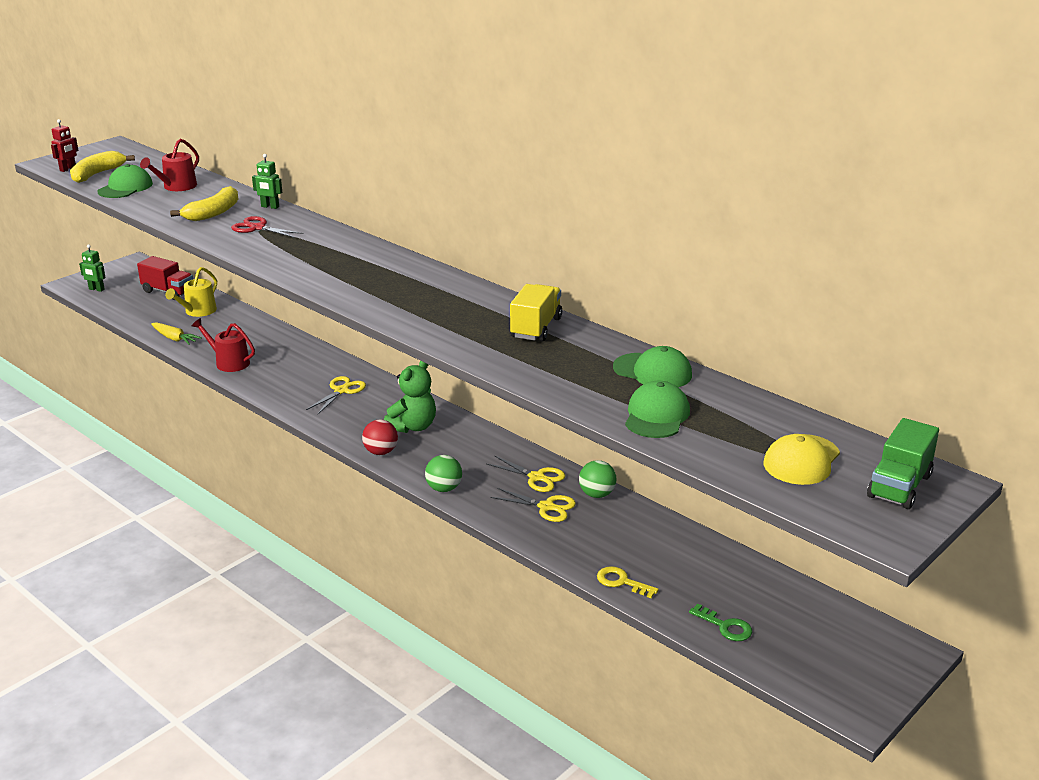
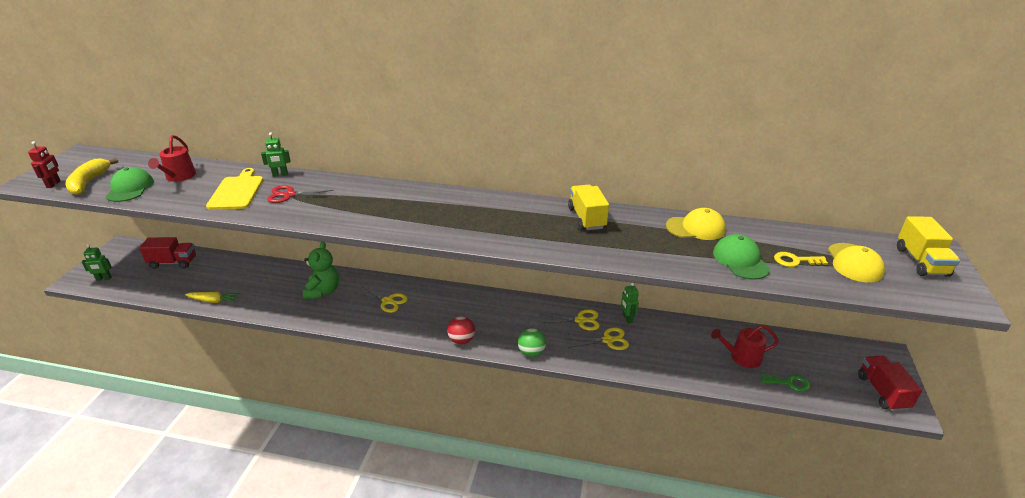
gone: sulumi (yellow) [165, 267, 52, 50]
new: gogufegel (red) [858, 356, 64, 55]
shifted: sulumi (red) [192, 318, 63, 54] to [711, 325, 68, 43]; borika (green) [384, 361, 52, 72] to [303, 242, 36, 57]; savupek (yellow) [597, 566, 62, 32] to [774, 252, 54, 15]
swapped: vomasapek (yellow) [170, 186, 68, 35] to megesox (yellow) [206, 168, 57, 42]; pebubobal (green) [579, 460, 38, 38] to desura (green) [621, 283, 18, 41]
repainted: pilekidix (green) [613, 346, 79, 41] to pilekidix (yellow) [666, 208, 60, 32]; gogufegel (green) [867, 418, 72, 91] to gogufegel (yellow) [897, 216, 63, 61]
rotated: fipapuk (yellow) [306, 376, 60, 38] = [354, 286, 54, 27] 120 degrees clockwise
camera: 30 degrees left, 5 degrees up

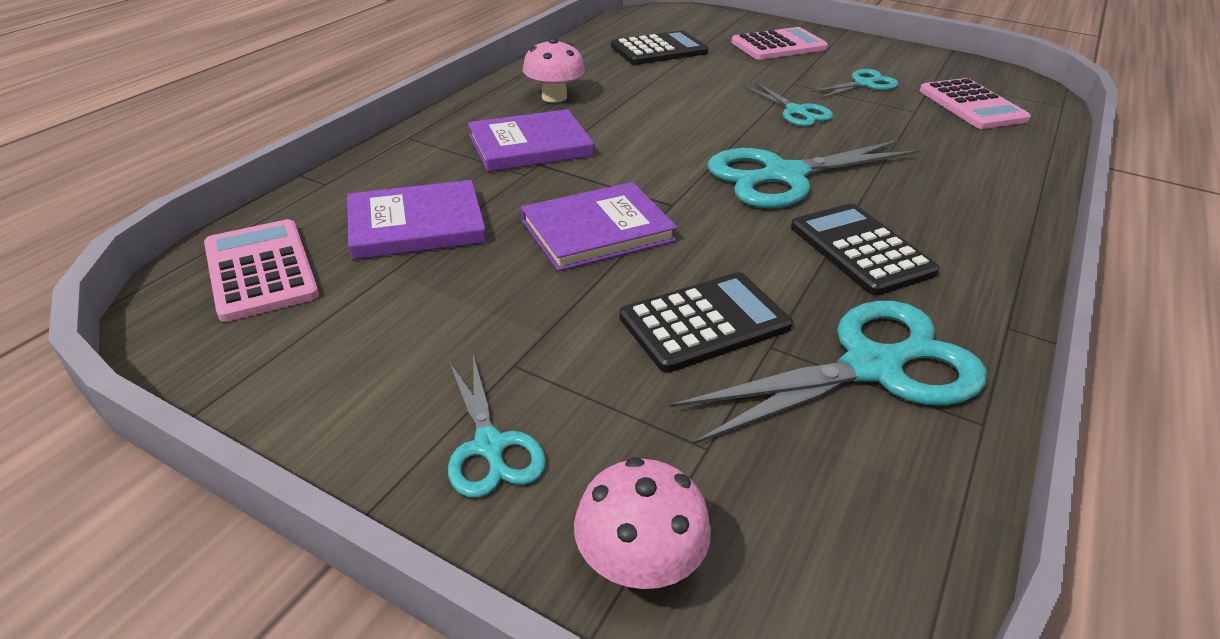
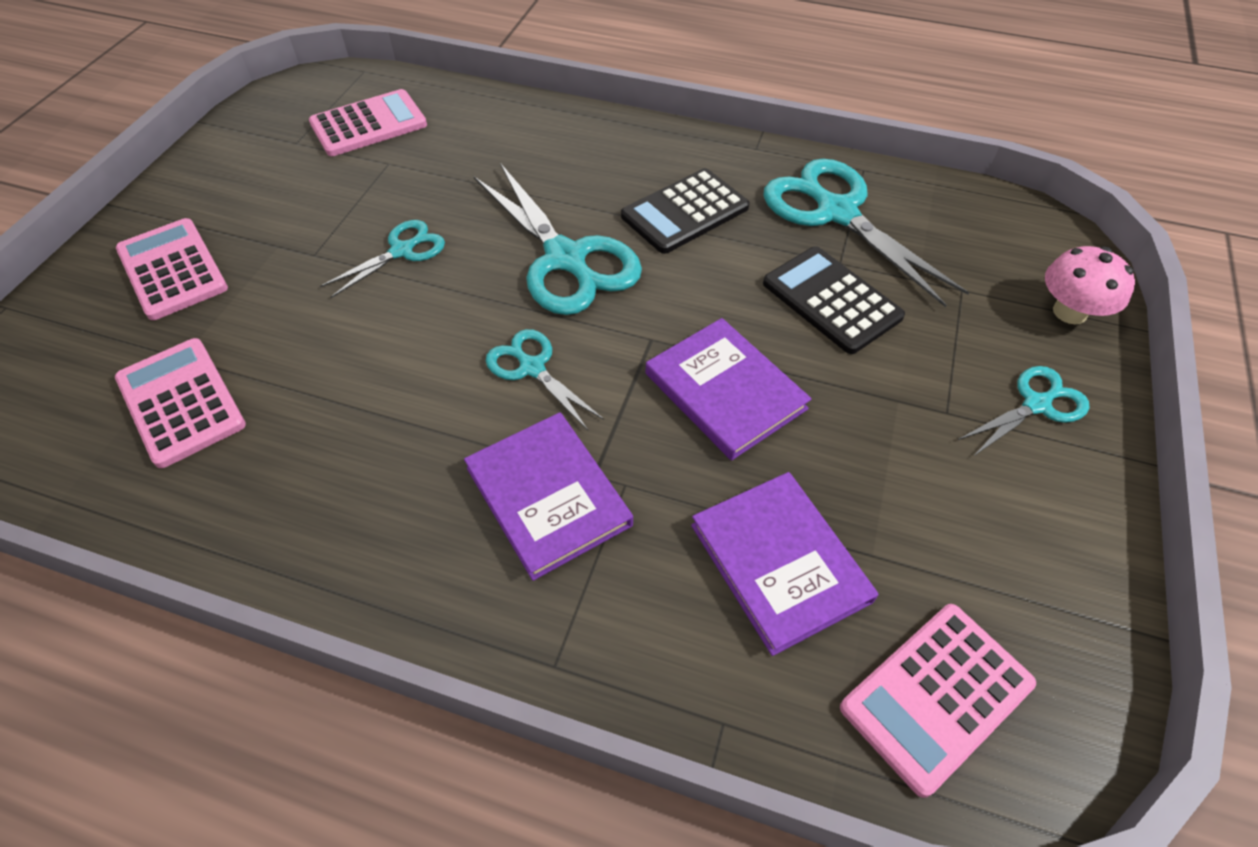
gone: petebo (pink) [523, 38, 62, 65]
shifted: fipapuk (turquoise) [810, 69, 88, 30] to [486, 329, 118, 101]
repainted: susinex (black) [611, 30, 97, 35] to susinex (pink) [115, 338, 131, 130]
camera: 100 degrees left, 15 degrees up

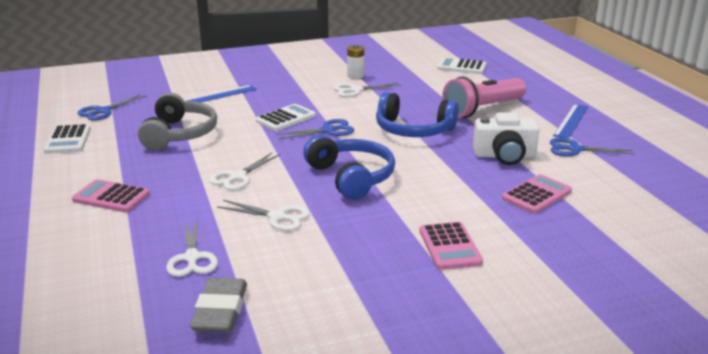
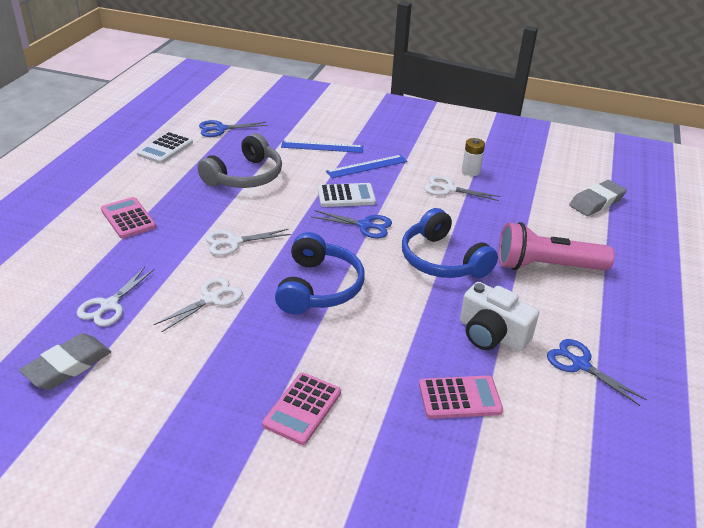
shifted: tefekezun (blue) [553, 104, 35, 35] to [326, 155, 81, 23]
swapped: susinex (white) [437, 57, 49, 17] to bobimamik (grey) [569, 180, 58, 36]
rotated: fipapuk (white) [217, 200, 93, 31] = [154, 277, 89, 55] 105 degrees counterclockwise
camera: 35 degrees right, 10 degrees up

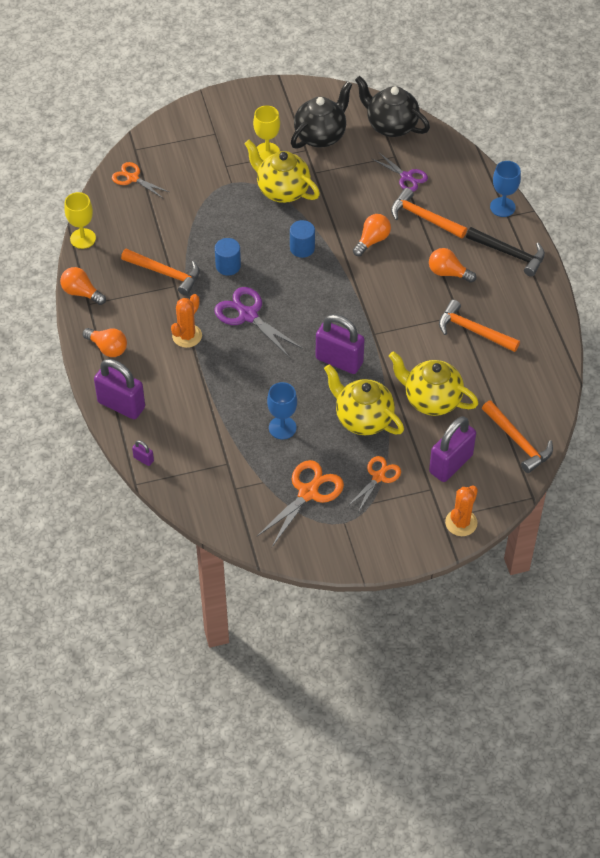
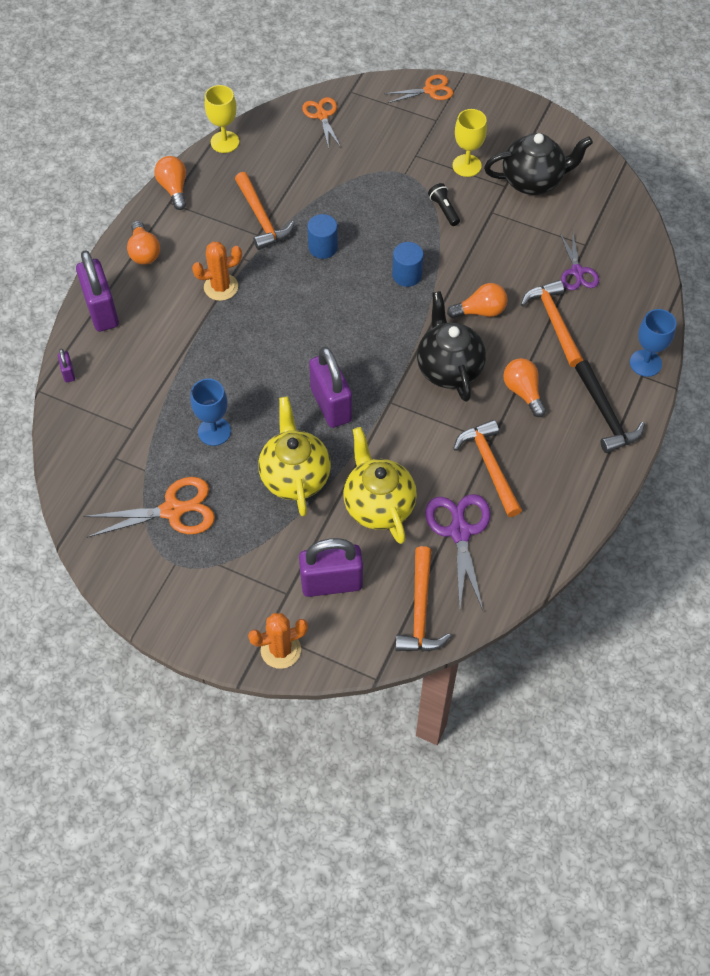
shifted: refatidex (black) [355, 76, 75, 61] to [417, 291, 69, 111]; fipapuk (purple) [215, 287, 88, 71] to [425, 494, 66, 116]; fipapuk (orange) [348, 456, 53, 56] to [384, 74, 70, 29]
swapped: refatidex (yellow) [244, 139, 76, 64] to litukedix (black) [428, 183, 32, 43]
camera: 40 degrees right, 5 degrees up

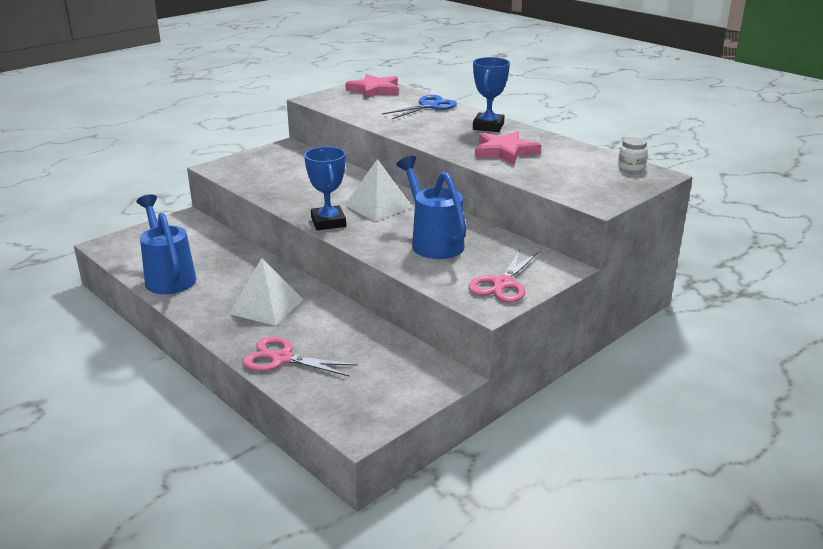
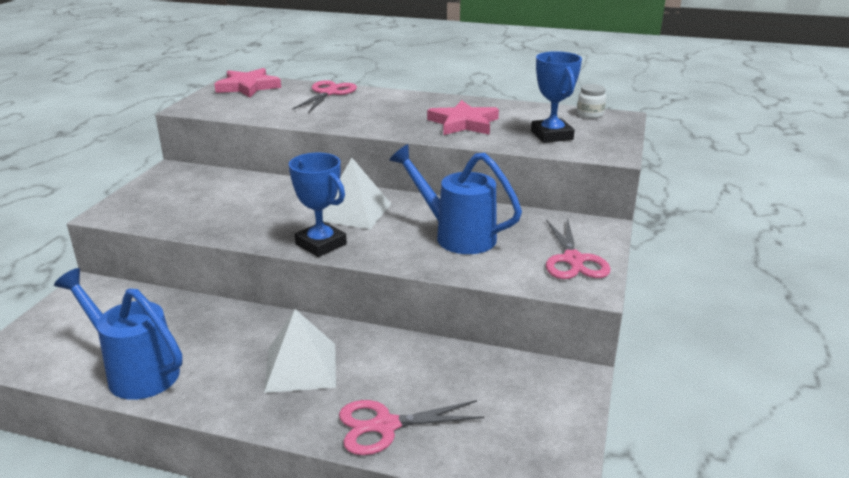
shifted: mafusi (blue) [473, 57, 37, 75] to [531, 51, 51, 92]
repainted: fipapuk (blue) [382, 95, 75, 24] to fipapuk (pink) [292, 80, 65, 33]
camera: 30 degrees left, 0 degrees up

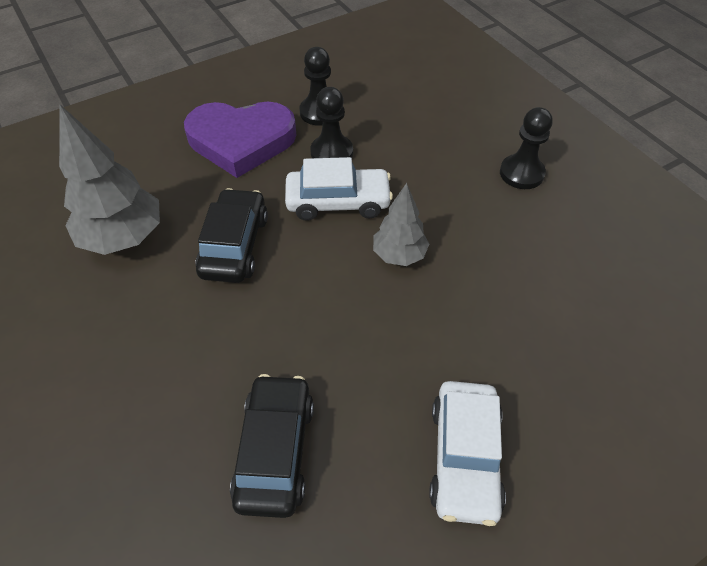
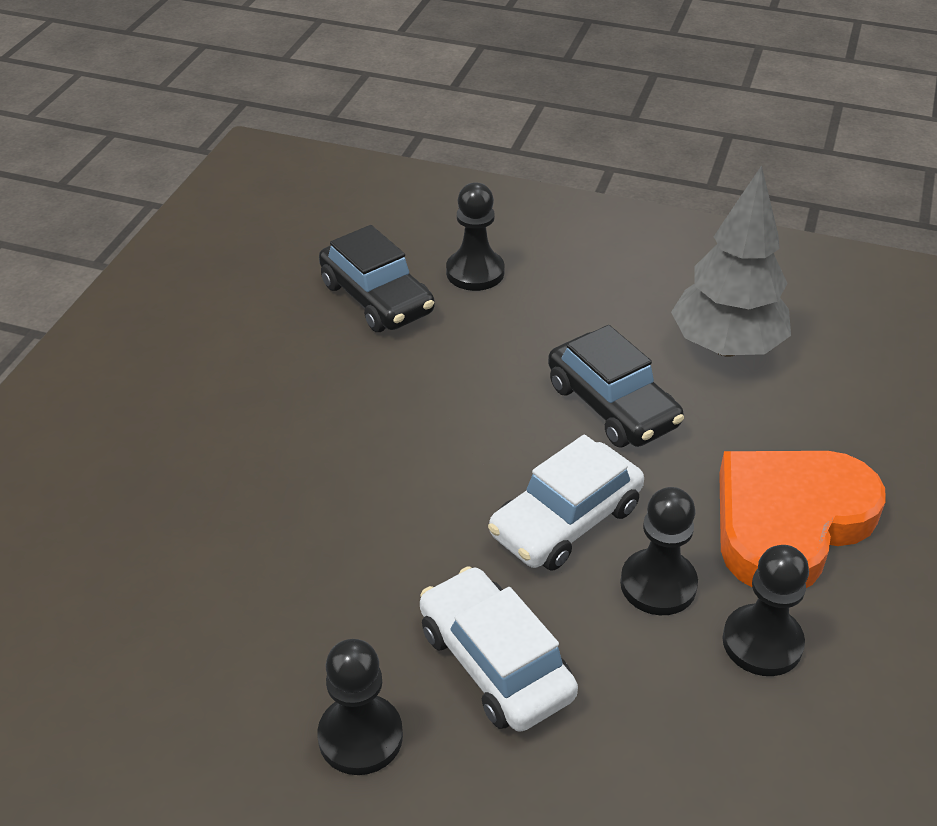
gone: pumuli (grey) [373, 183, 56, 83]
new: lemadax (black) [446, 183, 59, 108]
shifted: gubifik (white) [429, 381, 77, 145] to [420, 566, 158, 166]
repainted: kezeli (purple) [184, 102, 112, 76] to kezeli (orange) [719, 451, 166, 137]
camera: 140 degrees right, 10 degrees down

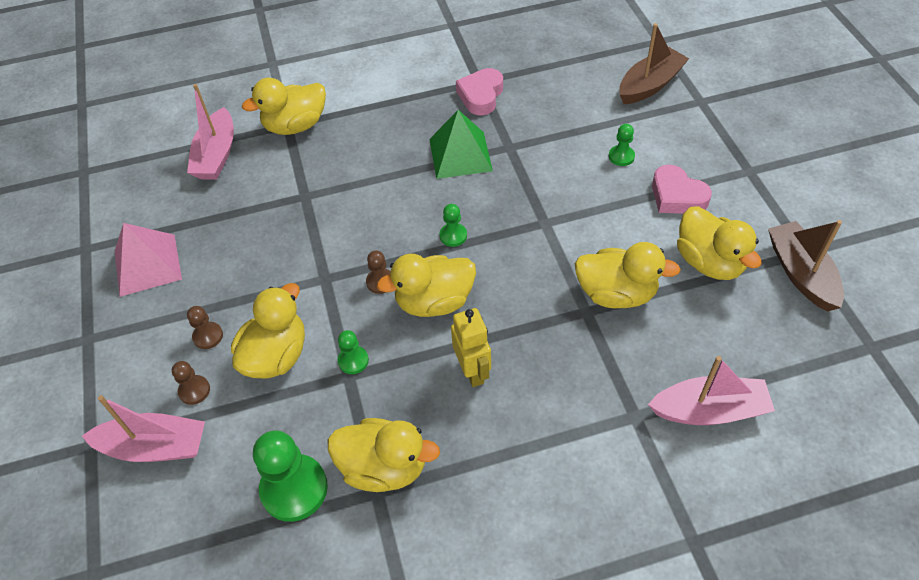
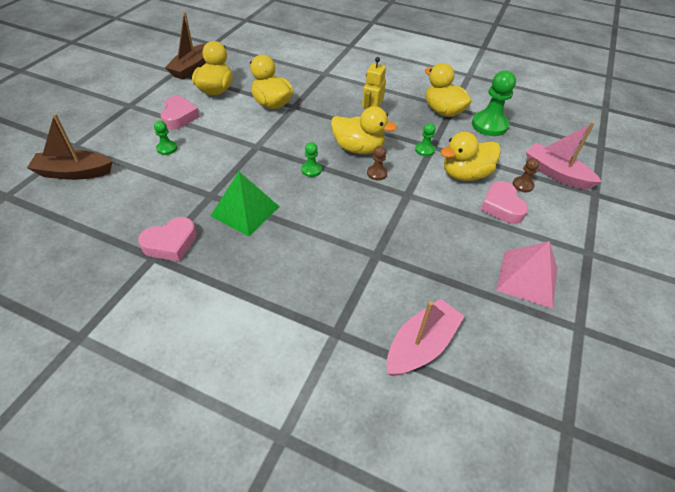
gone: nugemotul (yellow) [242, 78, 84, 57]; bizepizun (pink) [648, 356, 127, 69]
swapped: lemadax (brown) [187, 306, 36, 43] to kezeli (pink) [481, 181, 47, 43]
camera: 145 degrees left, 5 degrees down

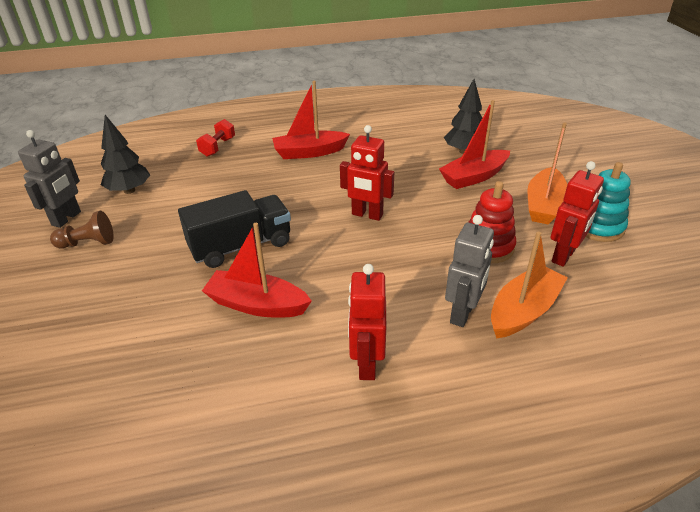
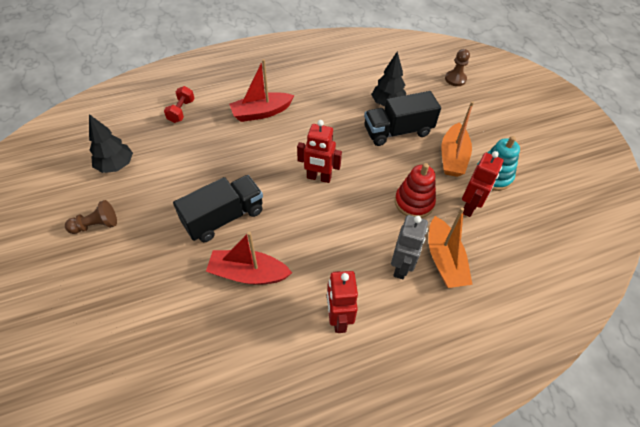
gone: desura (grey) [18, 130, 63, 98]
new: lemadax (brown) [445, 49, 25, 37]
swapped: bizepizun (red) [439, 100, 71, 89] to gogufegel (black) [364, 91, 77, 55]
rotated: bizepizun (orange) [491, 232, 77, 106] = [428, 207, 45, 81] 135 degrees clockwise
camera: 10 degrees left, 15 degrees up

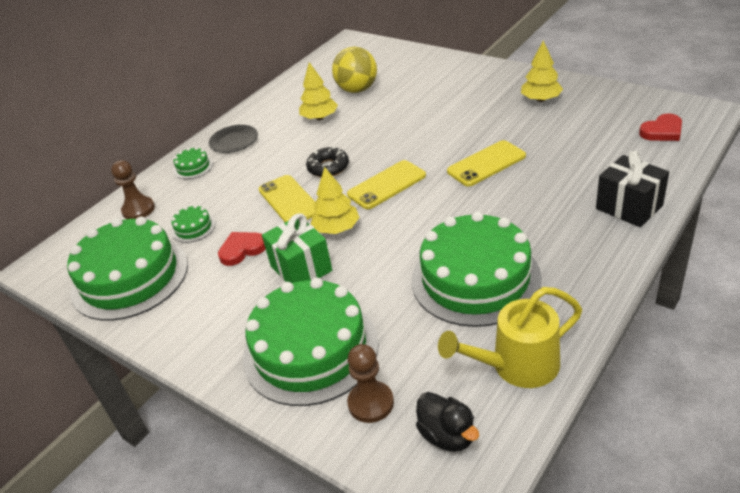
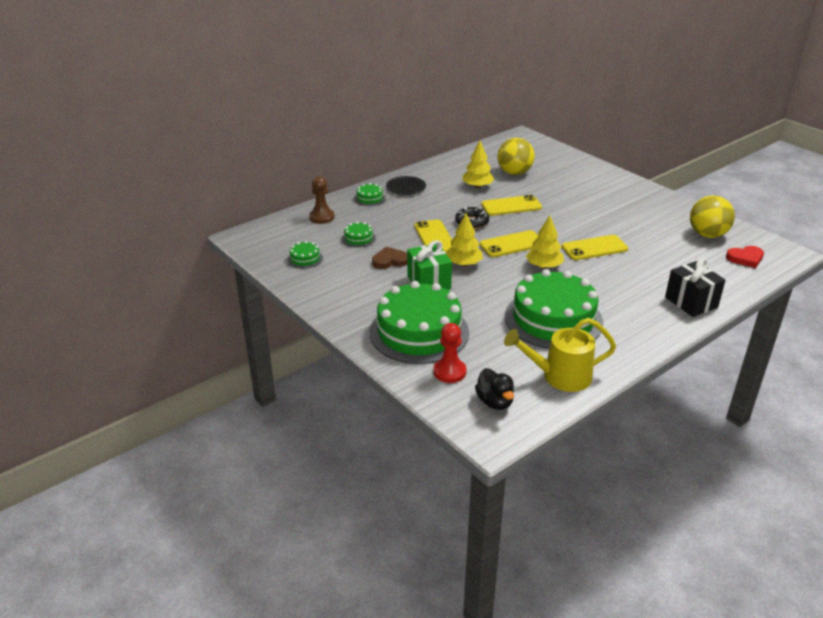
new: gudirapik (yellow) [481, 195, 61, 21]; pebubobal (yellow) [690, 196, 45, 42]
shifted: pumuli (yellow) [521, 41, 42, 61] to [526, 215, 38, 54]
repainted: kezeli (red) [218, 232, 48, 34] to kezeli (brown) [372, 247, 35, 22]; lemadax (brown) [347, 344, 47, 79] to lemadax (red) [434, 323, 32, 60]
scaled: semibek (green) [67, 216, 121, 105] = [287, 241, 36, 28] x0.40
camera: 10 degrees right, 5 degrees down

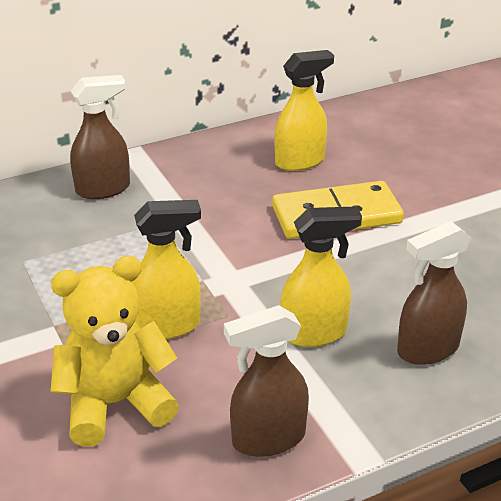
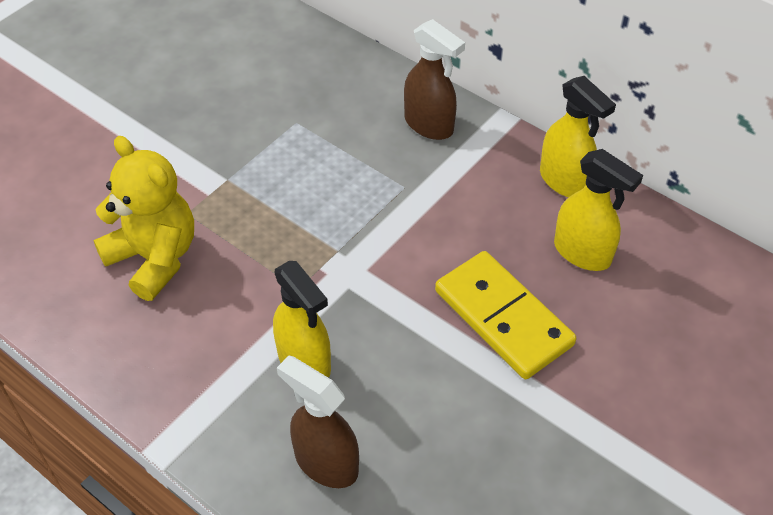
gone: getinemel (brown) [224, 305, 85, 152]
shifted: getinemel (yellow) [131, 200, 70, 139] to [540, 76, 76, 121]
camera: 65 degrees right, 15 degrees up

